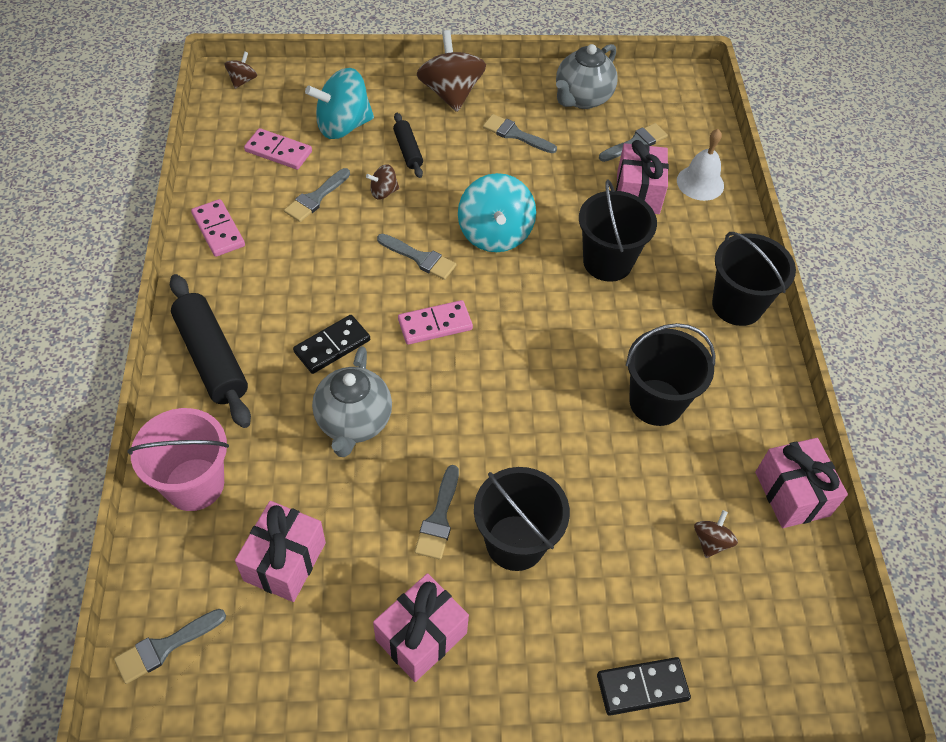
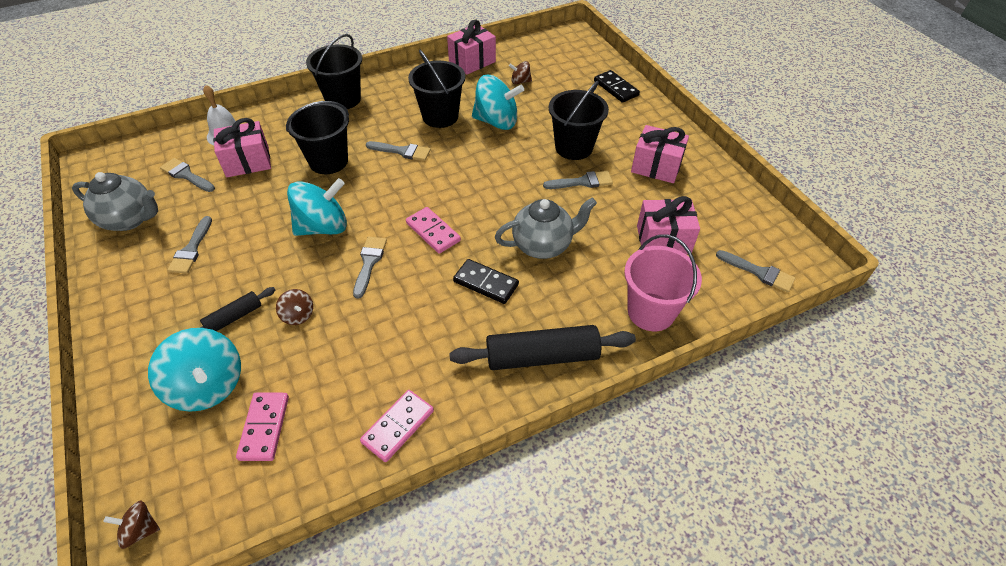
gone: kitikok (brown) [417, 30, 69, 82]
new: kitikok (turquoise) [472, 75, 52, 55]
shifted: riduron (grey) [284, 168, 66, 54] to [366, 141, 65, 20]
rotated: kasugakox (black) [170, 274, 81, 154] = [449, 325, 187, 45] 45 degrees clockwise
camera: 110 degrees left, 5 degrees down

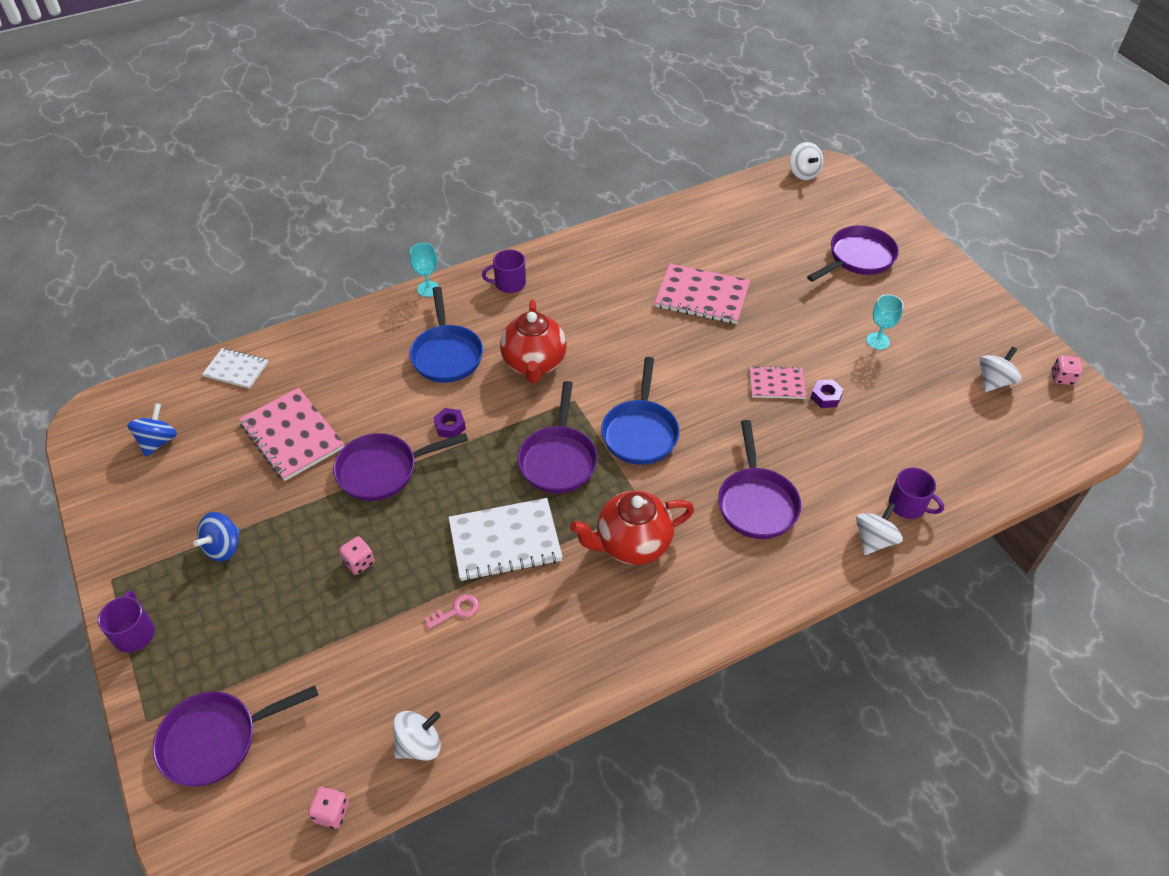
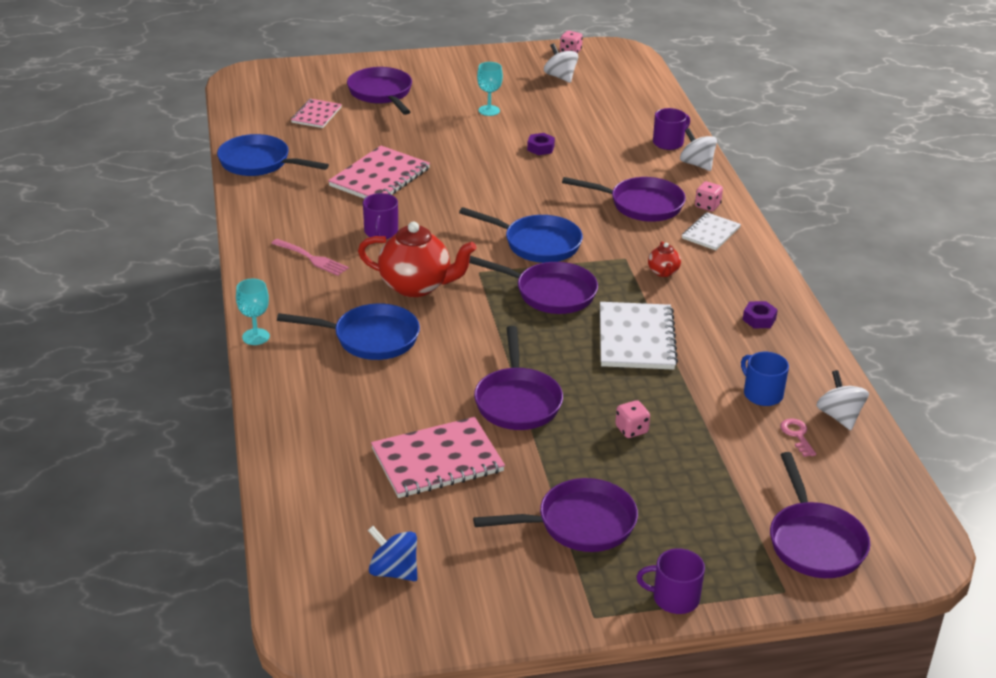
gone: kitikok (white) [790, 142, 33, 38]
new: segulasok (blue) [217, 134, 112, 42]; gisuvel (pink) [271, 239, 78, 37]; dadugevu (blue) [741, 352, 48, 54]
shifted: dadugevu (purple) [482, 249, 44, 44] to [363, 193, 35, 46]; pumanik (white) [202, 348, 67, 41] to [682, 212, 59, 38]; pumanik (pink) [749, 366, 57, 33] to [291, 99, 51, 29]; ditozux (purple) [433, 408, 33, 30] to [743, 301, 35, 27]; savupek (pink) [424, 594, 55, 35] to [780, 418, 36, 39]; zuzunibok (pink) [308, 787, 41, 42] to [695, 181, 28, 30]
swapped: kitikok (blue) [193, 512, 47, 50] to segulasok (purple) [473, 478, 165, 74]
scaled: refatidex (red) [570, 491, 124, 74] = [648, 241, 33, 36] x0.47
camera: 75 degrees left, 15 degrees down

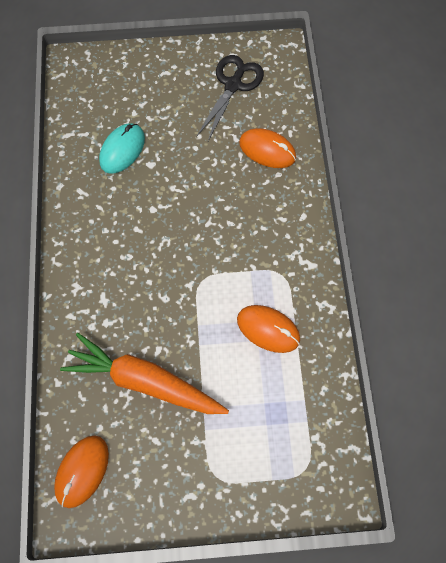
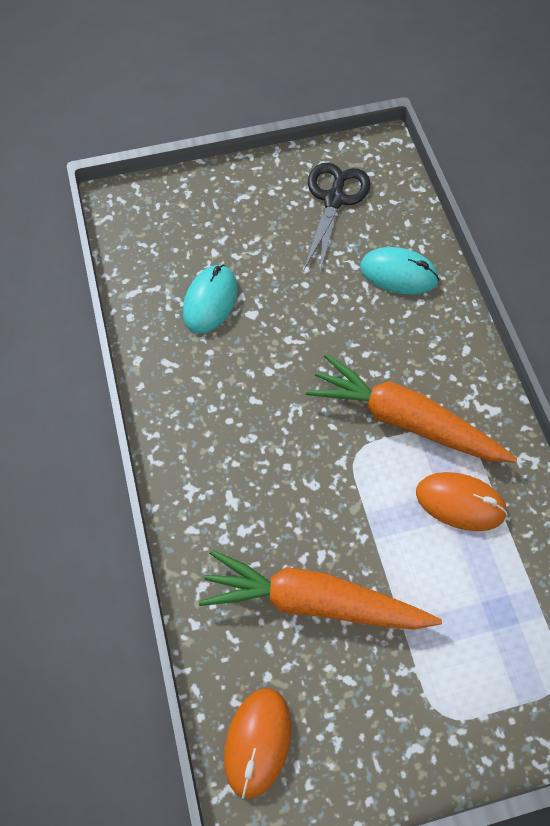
new: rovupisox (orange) [306, 354, 211, 109]
repainted: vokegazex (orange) [239, 128, 57, 40] to vokegazex (turquoise) [360, 247, 79, 48]
camera: 10 degrees left, 5 degrees down

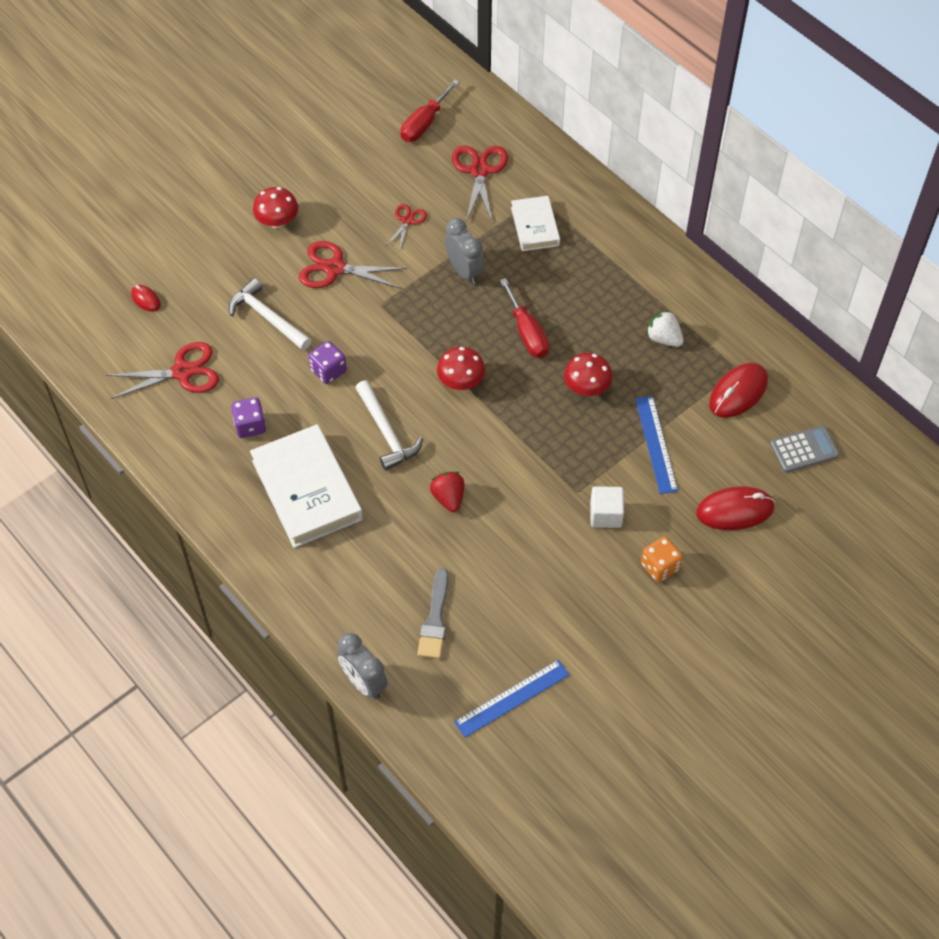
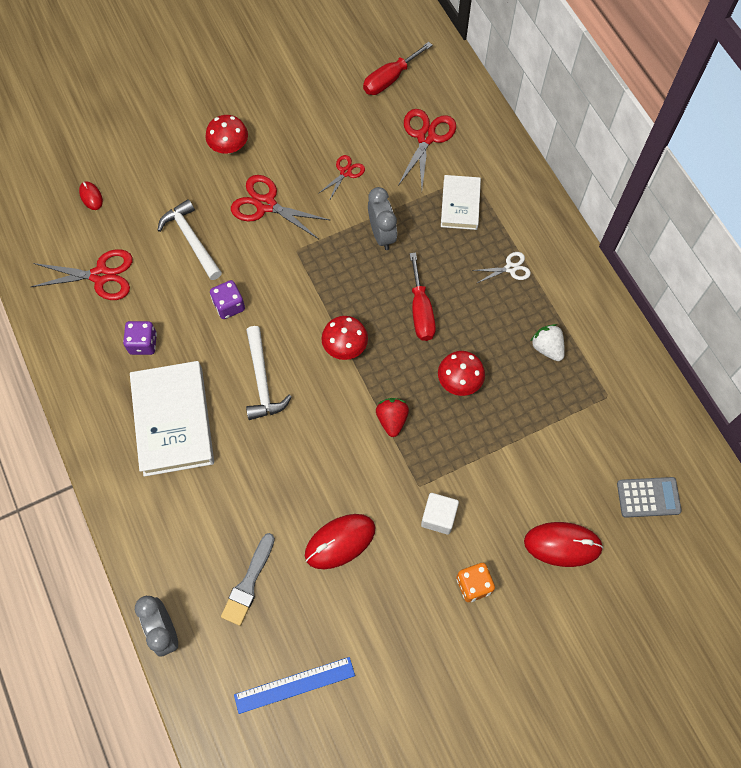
gone: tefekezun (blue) [635, 396, 43, 98]
new: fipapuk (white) [472, 252, 59, 31]
shifted: vokegazex (red) [709, 363, 59, 55] to [305, 514, 70, 55]; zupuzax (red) [430, 471, 34, 41] to [376, 398, 33, 39]
camera: 15 degrees right, 10 degrees up

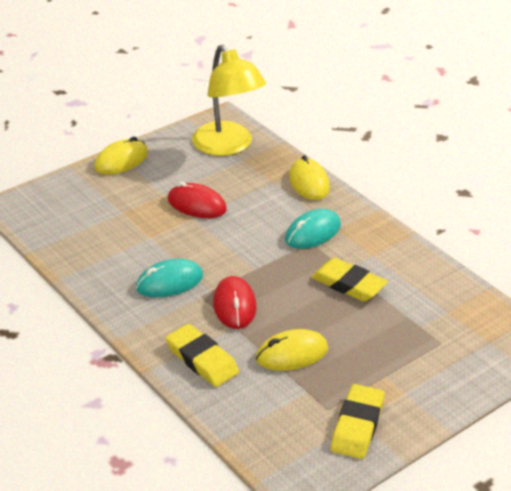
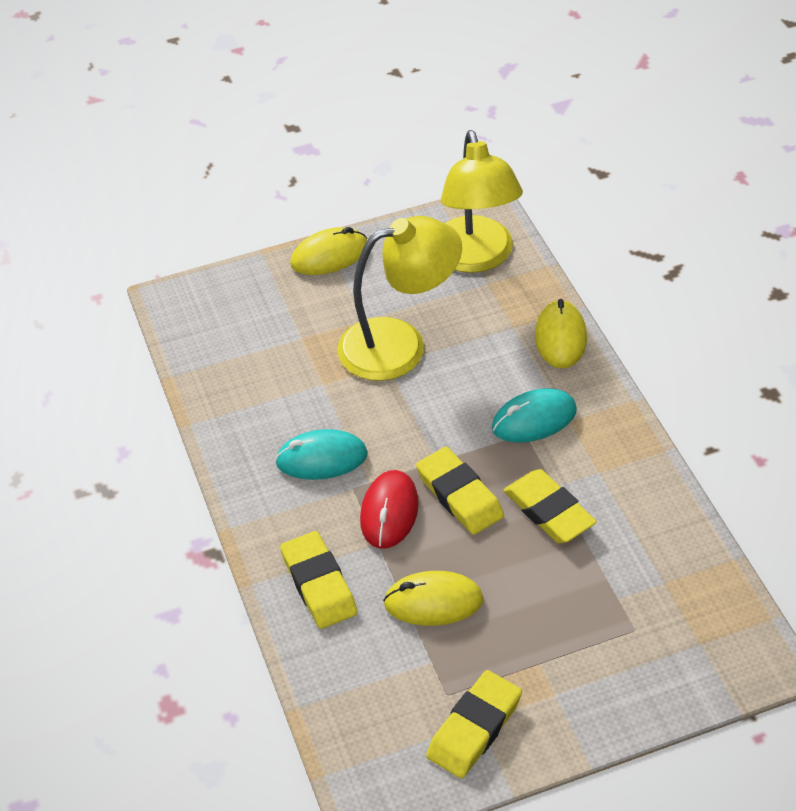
new: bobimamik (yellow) [416, 447, 88, 88]
swapped: vokegazex (red) [168, 182, 59, 36] to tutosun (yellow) [337, 216, 125, 165]
camera: 20 degrees right, 10 degrees up

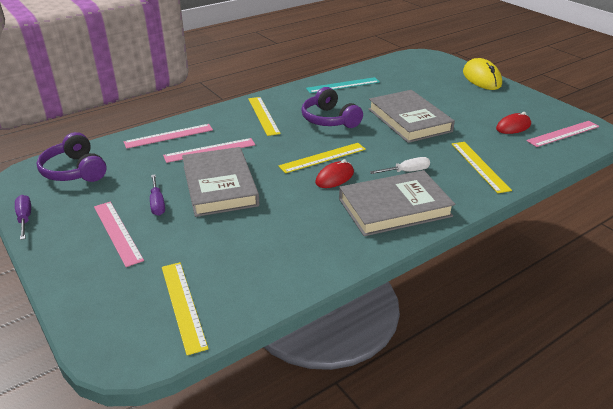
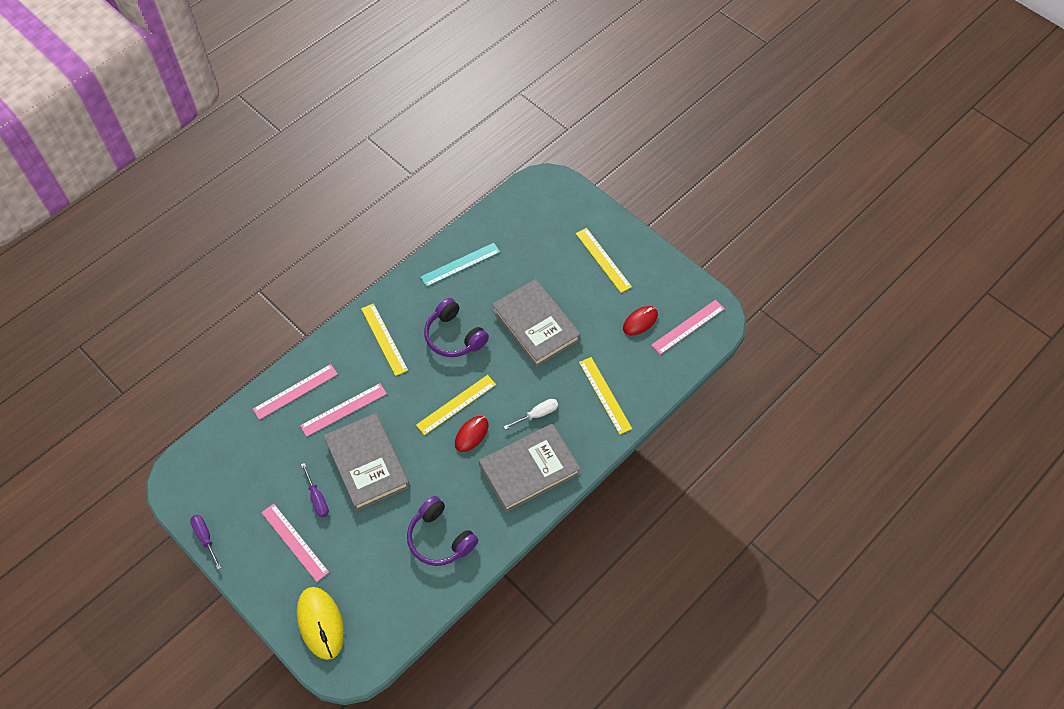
shifted: vokegazex (yellow) [463, 58, 39, 32] to [297, 587, 47, 73]; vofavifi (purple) [37, 132, 70, 50] to [407, 496, 71, 70]; tefekezun (yellow) [162, 262, 47, 93] to [576, 228, 56, 65]
camera: 10 degrees left, 25 degrees up

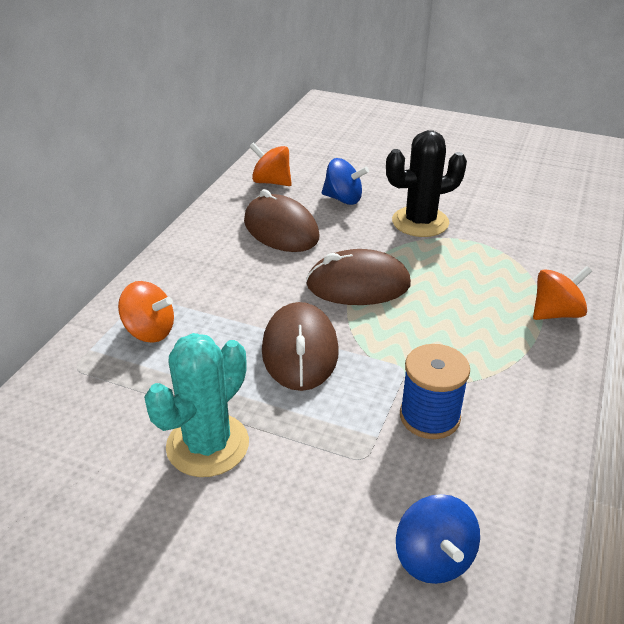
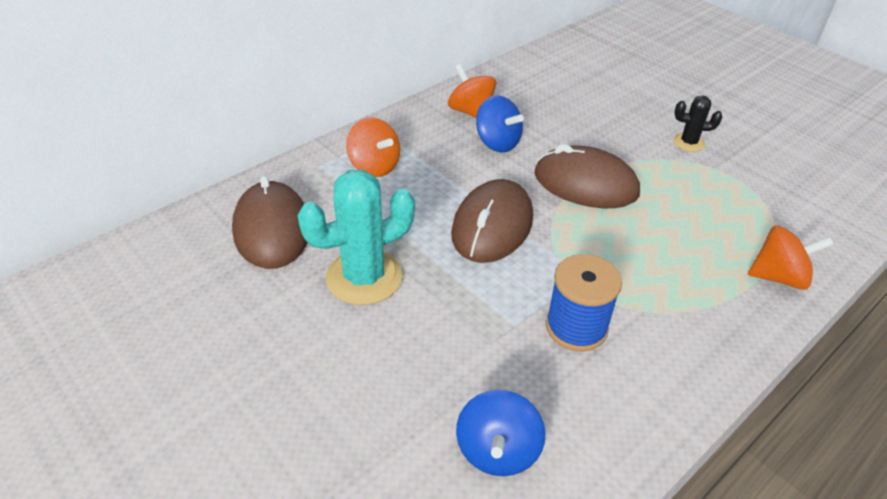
shifted: kitikok (orange) [249, 143, 43, 43] to [448, 64, 48, 54]; kitikok (blue) [322, 158, 47, 47] to [476, 95, 48, 58]; vokegazex (brown) [244, 189, 75, 63] to [232, 176, 76, 93]
scaled: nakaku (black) [386, 130, 81, 107] = [673, 96, 49, 56] x0.51
camera: 25 degrees right, 5 degrees up

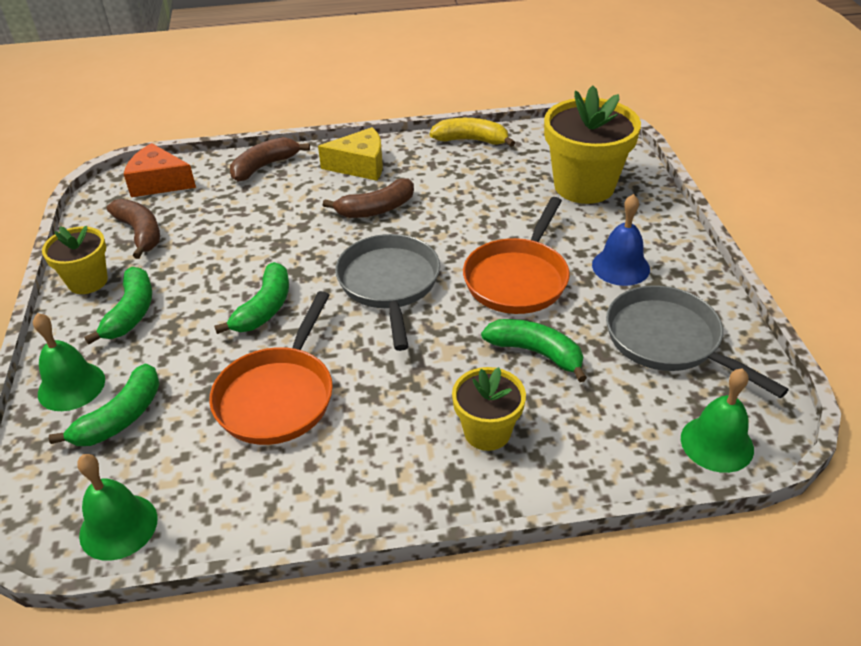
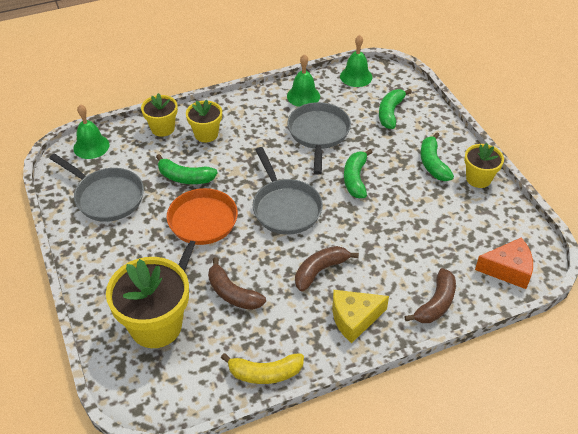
gone: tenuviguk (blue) [592, 194, 58, 92]
new: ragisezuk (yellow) [141, 93, 37, 44]
shifted: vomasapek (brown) [107, 199, 53, 60] to [208, 257, 58, 53]; tenuviguk (green) [33, 313, 72, 98] to [287, 54, 33, 53]
repainted: segulasok (orange) [209, 291, 124, 154] to segulasok (grey) [287, 102, 64, 73]
camera: 165 degrees right, 5 degrees up

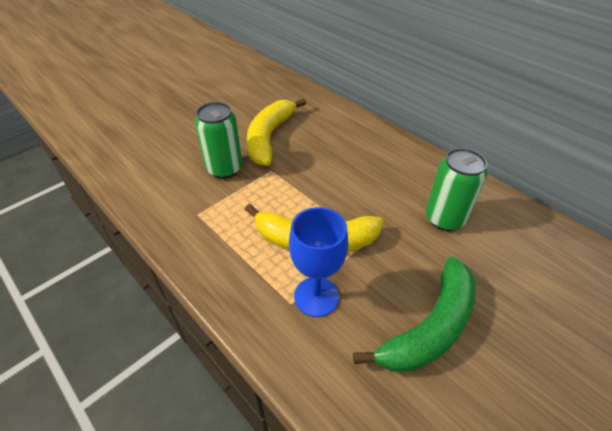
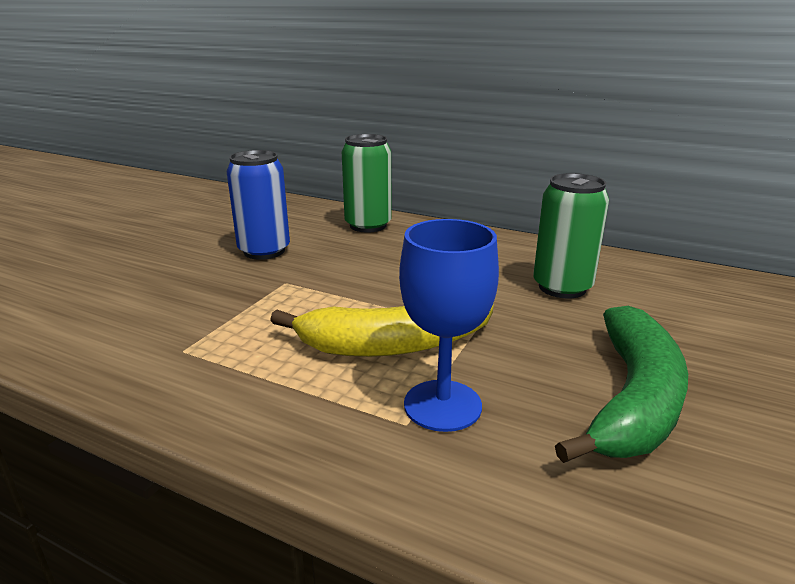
shifted: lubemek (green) [195, 102, 47, 77] to [342, 134, 50, 99]
swapped: vomasapek (yellow) [247, 98, 59, 68] to lubemek (blue) [227, 150, 63, 110]
camera: 20 degrees left, 20 degrees down

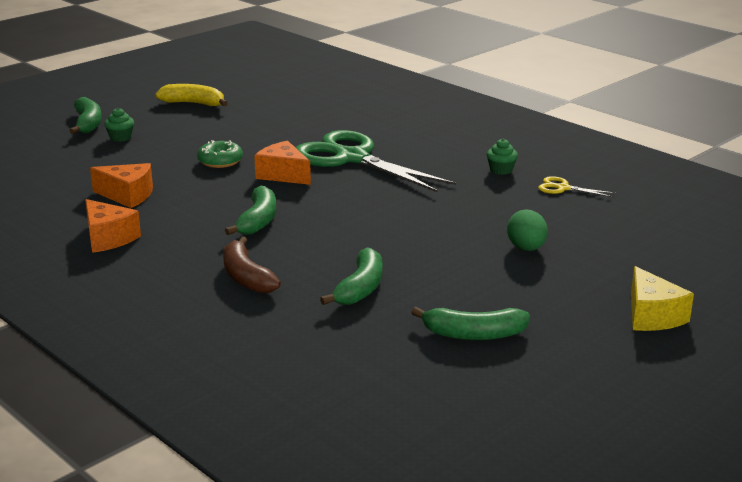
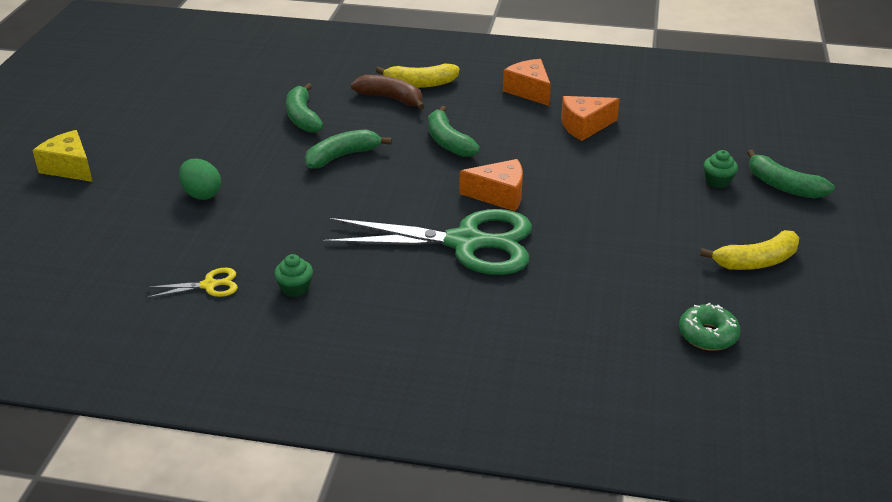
new: vomasapek (yellow) [376, 64, 83, 24]
shifted: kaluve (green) [197, 140, 46, 28] to [679, 303, 61, 48]; vomasapek (green) [411, 307, 119, 33] to [305, 129, 87, 40]
rotated: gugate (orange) [85, 199, 56, 54] = [503, 59, 48, 47] 45 degrees clockwise
camera: 145 degrees right, 10 degrees up

